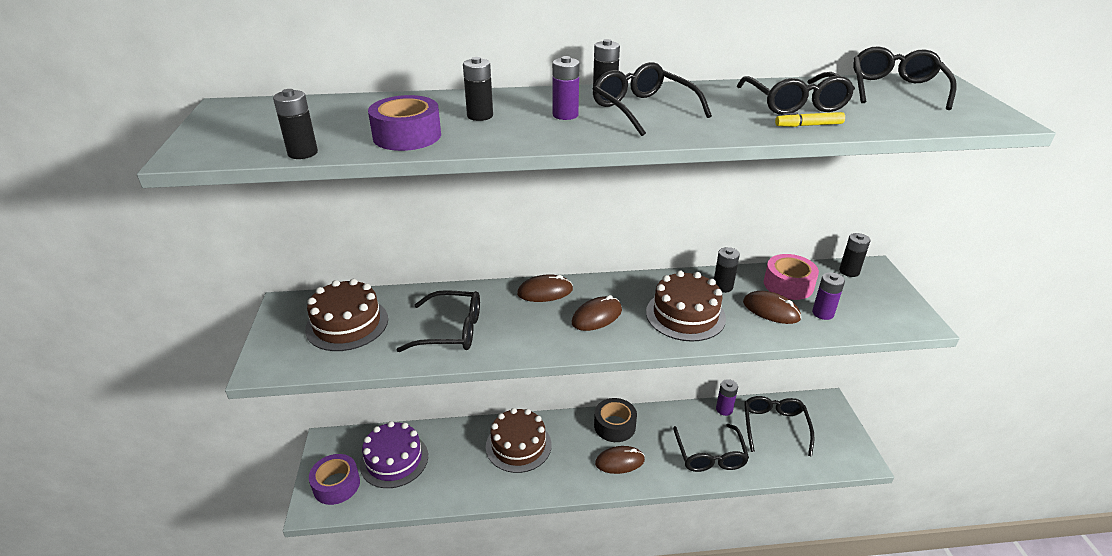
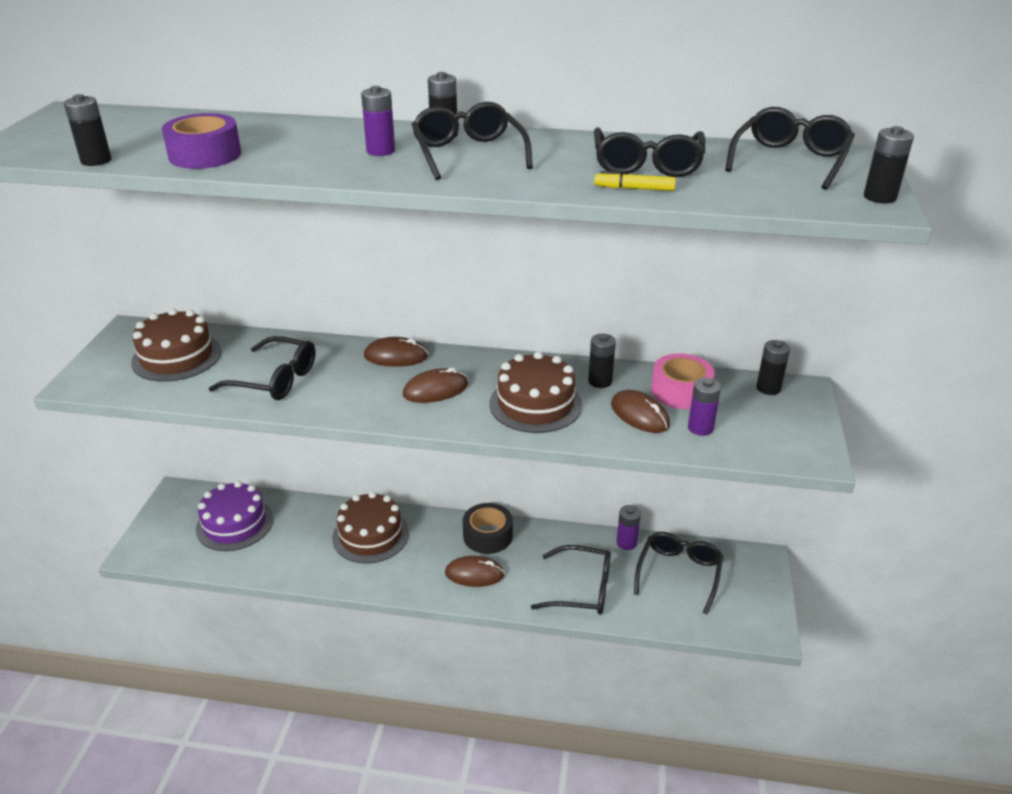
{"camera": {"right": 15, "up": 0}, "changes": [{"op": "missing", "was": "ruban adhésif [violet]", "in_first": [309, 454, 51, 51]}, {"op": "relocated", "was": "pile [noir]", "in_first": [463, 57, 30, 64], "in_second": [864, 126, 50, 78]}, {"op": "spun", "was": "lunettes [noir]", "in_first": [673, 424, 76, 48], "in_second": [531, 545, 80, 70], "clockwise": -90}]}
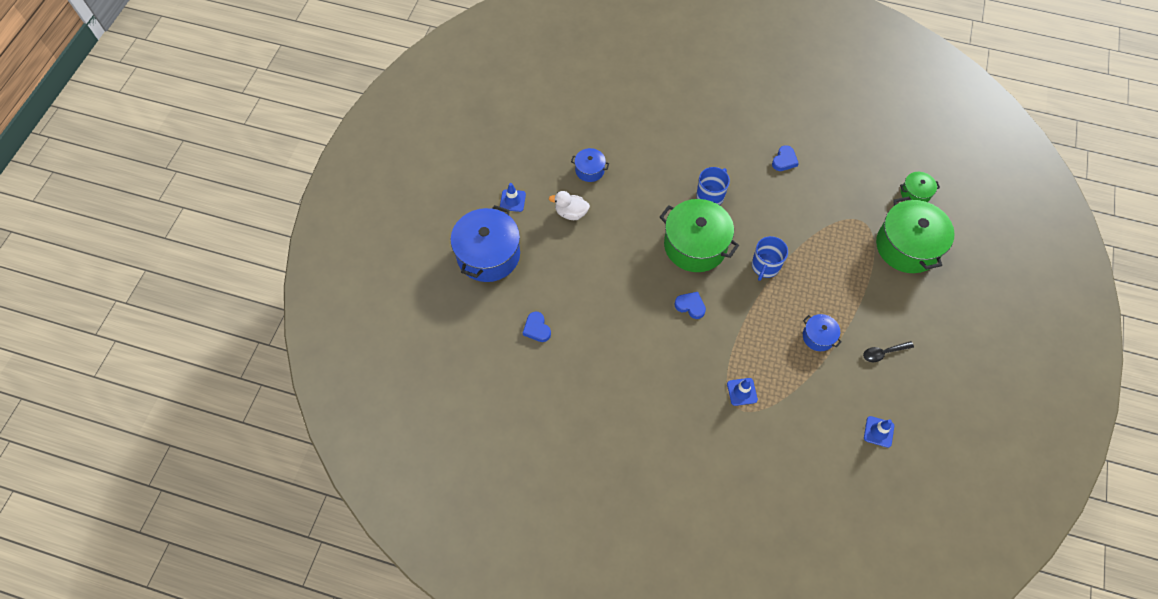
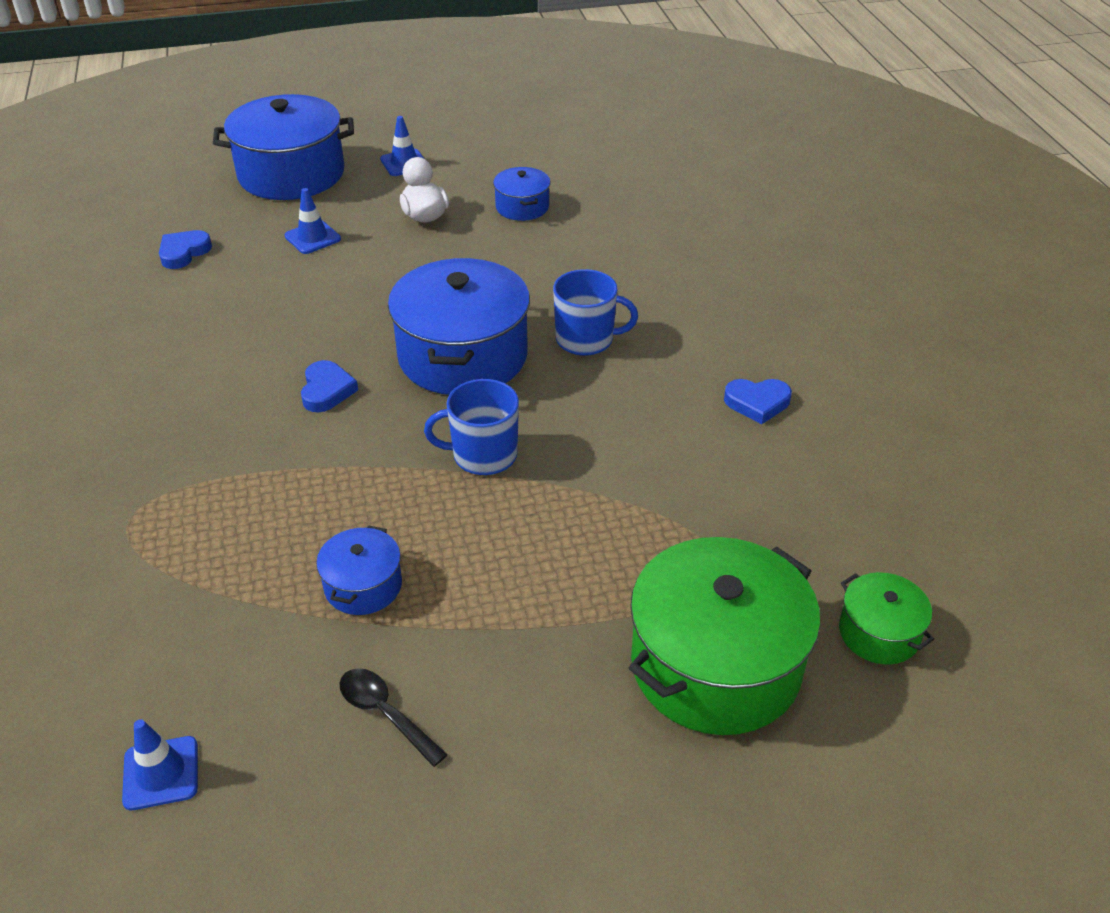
{"camera": {"right": 60, "up": -20}, "changes": [{"op": "colour", "was": "marmite [vert]", "now": "marmite [bleu]", "in_first": [660, 199, 79, 73], "in_second": [388, 258, 142, 137]}, {"op": "relocated", "was": "cône de chantier [bleu]", "in_first": [727, 378, 31, 28], "in_second": [285, 188, 56, 66]}]}
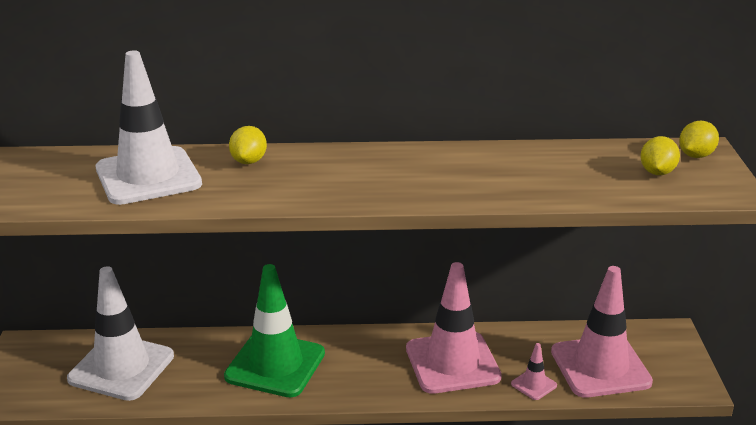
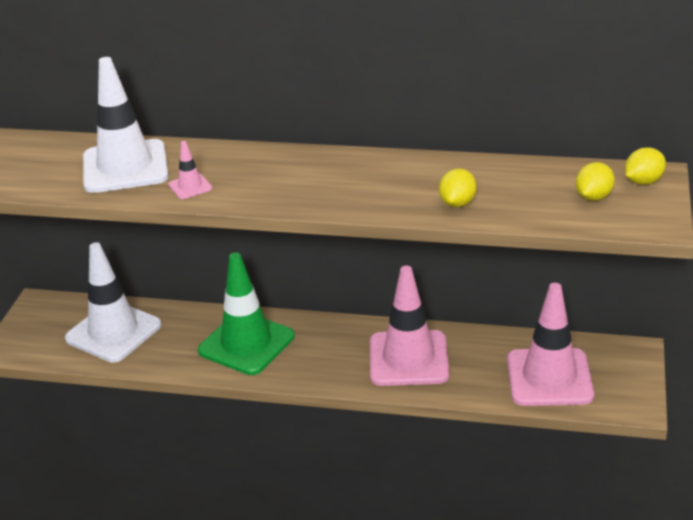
{"camera": {"right": 15, "up": 5}, "changes": [{"op": "relocated", "was": "citron [jaune]", "in_first": [229, 126, 38, 38], "in_second": [439, 169, 37, 38]}, {"op": "relocated", "was": "cône de chantier [rose]", "in_first": [511, 343, 46, 57], "in_second": [169, 141, 43, 58]}]}
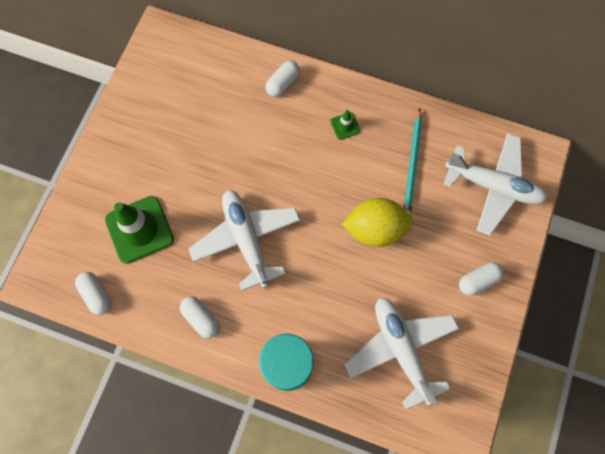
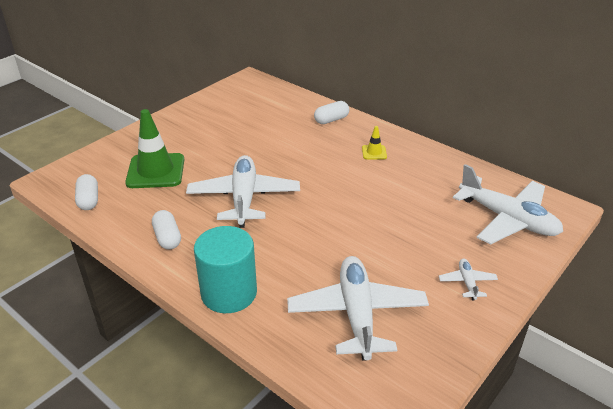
{"camera": {"right": 20, "up": -35}, "changes": [{"op": "colour", "was": "cône de chantier [vert]", "now": "cône de chantier [jaune]", "in_first": [330, 110, 30, 30], "in_second": [362, 126, 25, 33]}, {"op": "missing", "was": "citron [jaune]", "in_first": [341, 198, 72, 49]}, {"op": "missing", "was": "crayon [turquoise]", "in_first": [404, 109, 18, 107]}, {"op": "exchanged", "was": "gélule [blanc]", "now": "avion [blanc]", "in_first": [459, 262, 45, 34], "in_second": [439, 259, 59, 41]}]}
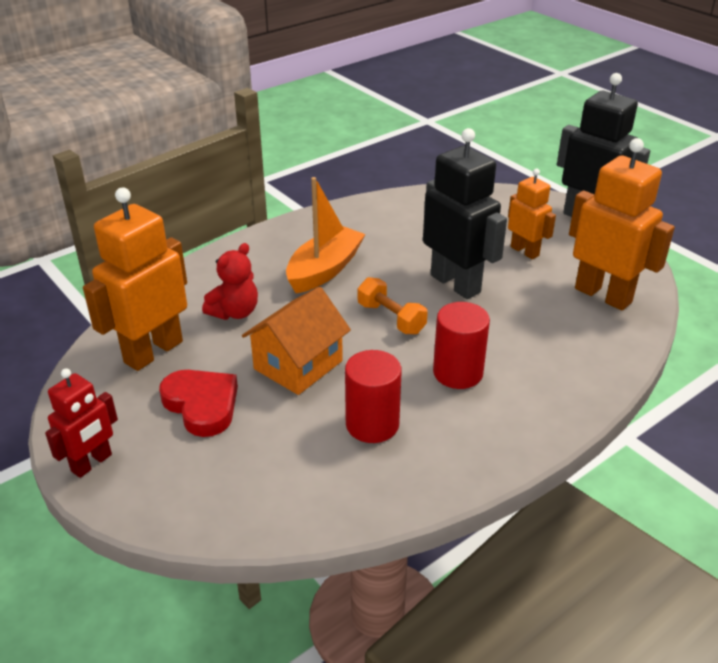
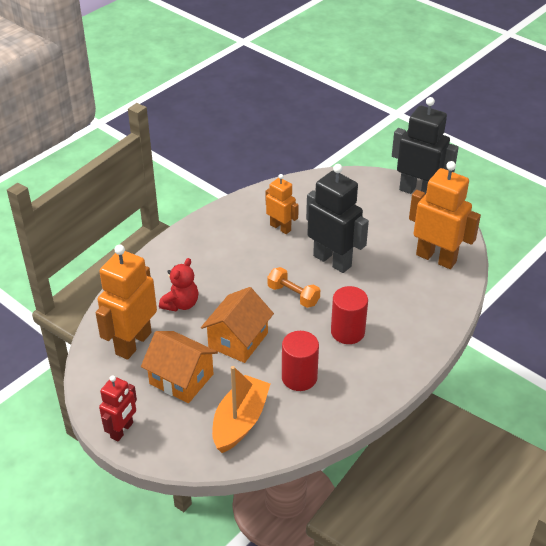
{"camera": {"right": -10, "up": 5}, "changes": [{"op": "exchanged", "was": "cœur [rouge]", "now": "maison [orange]", "in_first": [159, 370, 79, 67], "in_second": [141, 331, 77, 72]}, {"op": "relocated", "was": "bateau [orange]", "in_first": [286, 177, 79, 116], "in_second": [212, 366, 58, 87]}, {"op": "relocated", "was": "robot [orange]", "in_first": [508, 168, 48, 91], "in_second": [266, 174, 33, 60]}]}
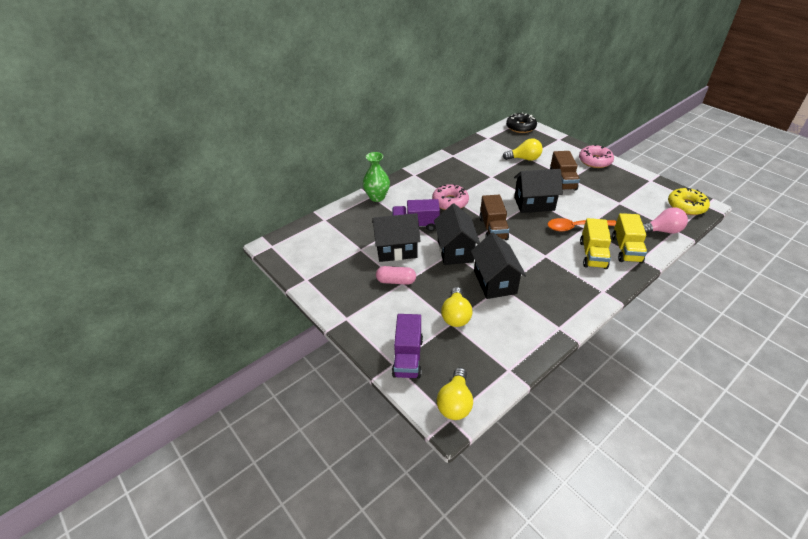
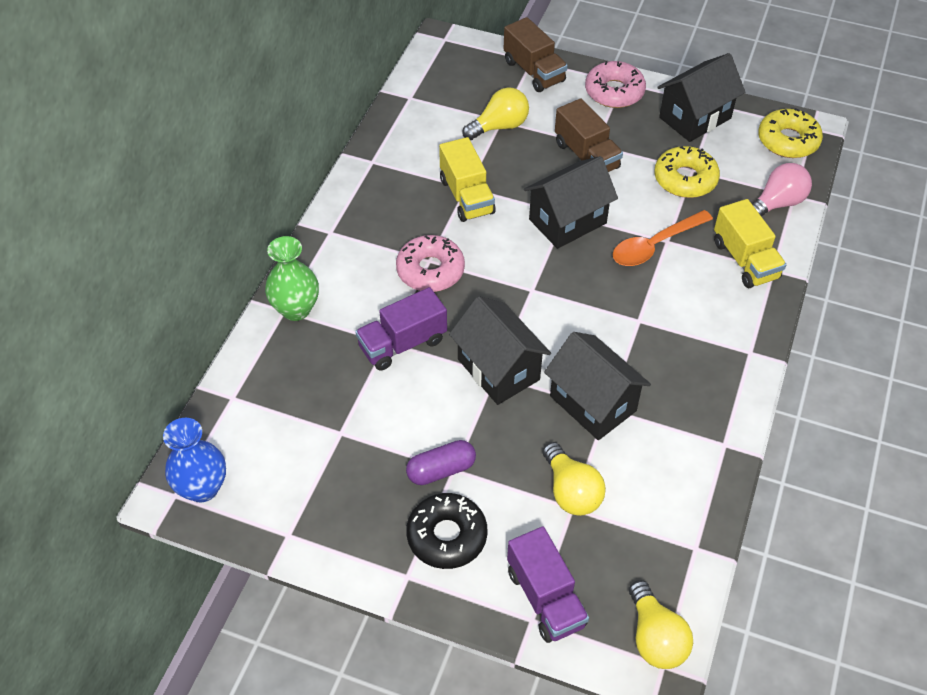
{"camera": {"right": -30, "up": 10}, "changes": [{"op": "relocated", "was": "maison [noir]", "in_first": [372, 213, 49, 49], "in_second": [657, 53, 88, 89]}, {"op": "colour", "was": "gélule [rose]", "now": "gélule [violet]", "in_first": [376, 266, 40, 19], "in_second": [406, 440, 70, 45]}, {"op": "relocated", "was": "camion [marron]", "in_first": [479, 195, 30, 45], "in_second": [504, 17, 64, 75]}, {"op": "relocated", "was": "beignet [noir]", "in_first": [506, 113, 31, 20], "in_second": [406, 493, 81, 76]}, {"op": "relocated", "was": "camion [jaune]", "in_first": [580, 218, 31, 51], "in_second": [439, 137, 56, 85]}, {"op": "appeared", "now": "vase [bleu]", "in_second": [163, 418, 63, 85]}, {"op": "appeared", "now": "beignet [jaune]", "in_second": [654, 146, 66, 52]}]}
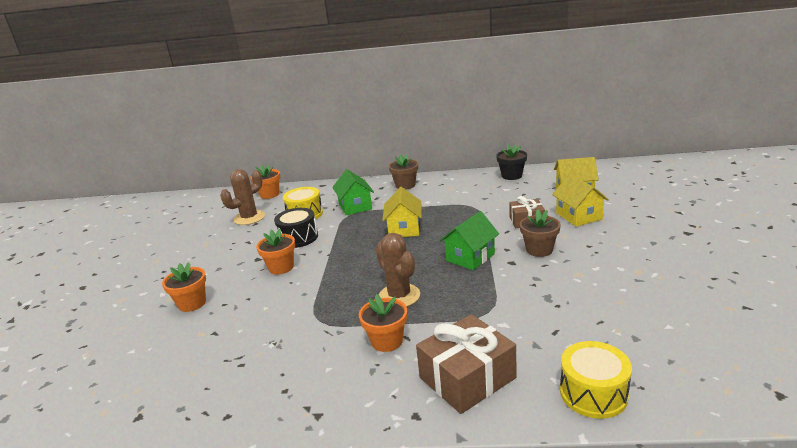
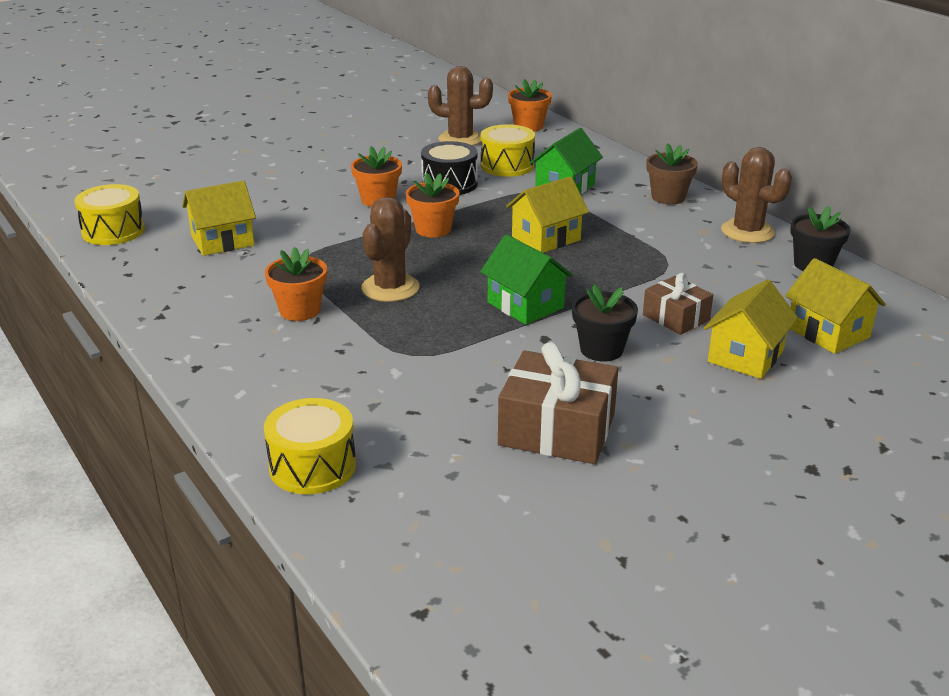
{"camera": {"right": 50, "up": 5}, "changes": [{"op": "relocated", "was": "pot de fleurs [orange]", "in_first": [162, 262, 44, 50], "in_second": [406, 173, 54, 65]}, {"op": "relocated", "was": "cadeau [marron]", "in_first": [416, 314, 100, 100], "in_second": [498, 342, 120, 122]}, {"op": "spun", "was": "maison [vert]", "in_first": [440, 211, 59, 59], "in_second": [480, 234, 93, 91], "clockwise": 45}, {"op": "colour", "was": "pot de fleurs [marron]", "now": "pot de fleurs [noir]", "in_first": [520, 210, 41, 47], "in_second": [572, 284, 66, 77]}, {"op": "appeared", "now": "tambour [jaune]", "in_second": [75, 184, 70, 61]}, {"op": "appeared", "now": "maison [jaune]", "in_second": [182, 180, 74, 76]}, {"op": "appeared", "now": "cactus [marron]", "in_second": [721, 147, 71, 96]}]}
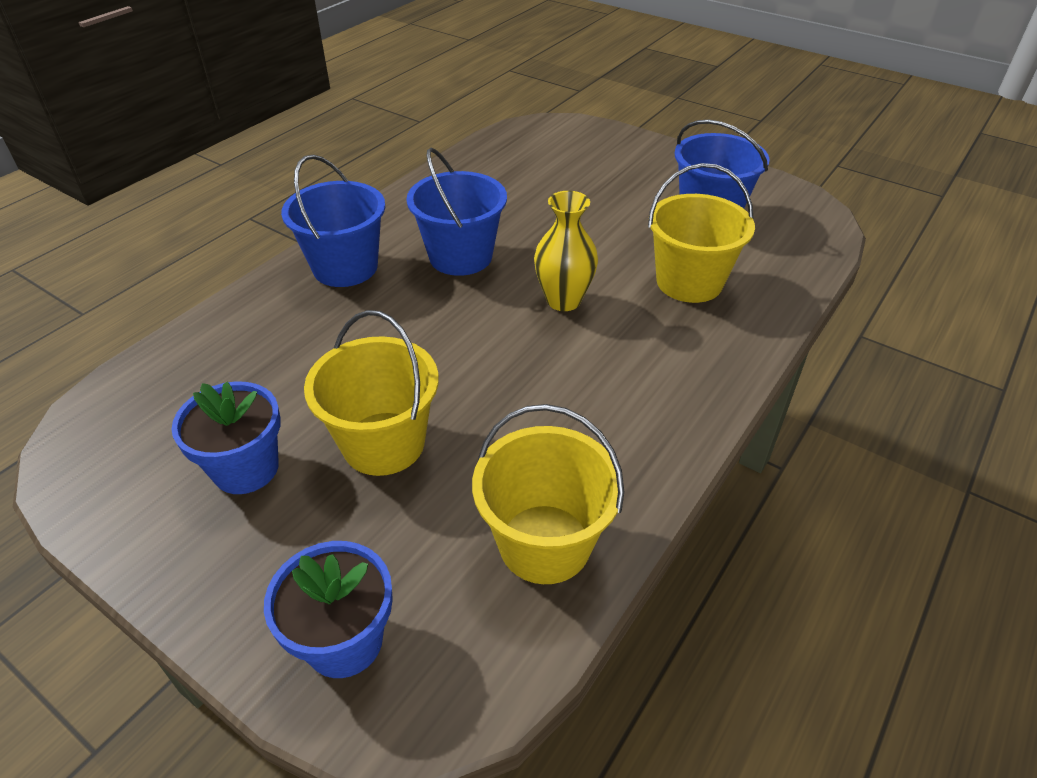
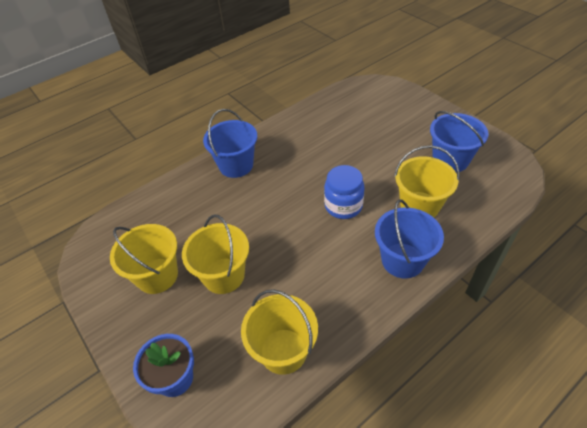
{"camera": {"right": 20, "up": 5}, "changes": [{"op": "exchanged", "was": "pot de fleurs [bleu]", "now": "seau [jaune]", "in_first": [172, 381, 109, 113], "in_second": [110, 224, 68, 70]}, {"op": "relocated", "was": "seau [bleu]", "in_first": [406, 147, 101, 129], "in_second": [375, 199, 69, 79]}, {"op": "exchanged", "was": "vase [jaune]", "now": "bocal [bleu]", "in_first": [534, 191, 64, 120], "in_second": [324, 165, 41, 54]}]}
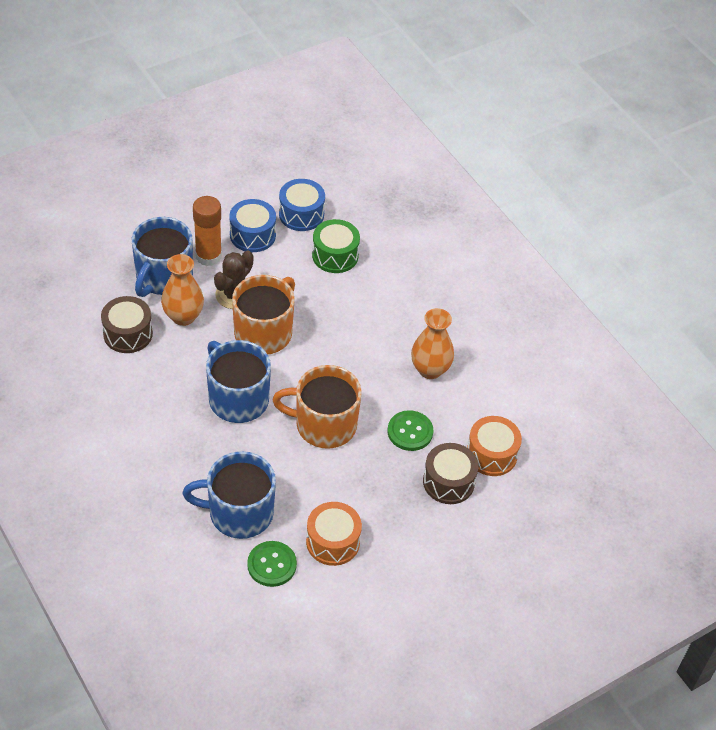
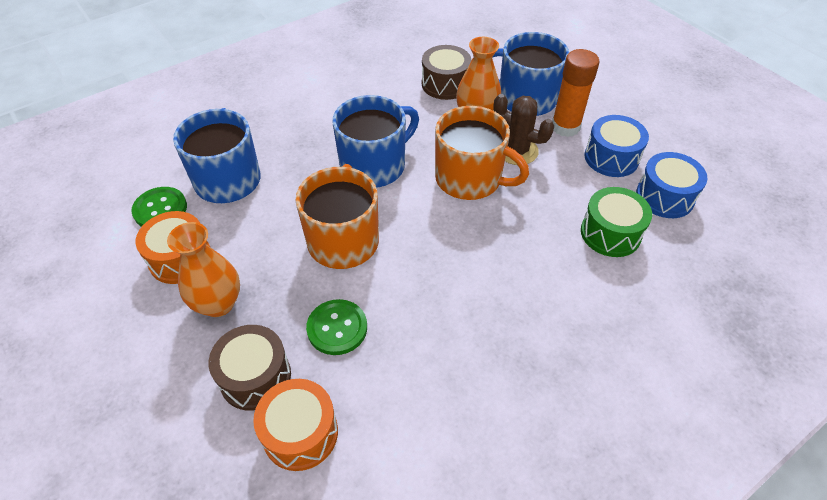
{"camera": {"right": 90, "up": 0}, "changes": [{"op": "relocated", "was": "vase [orange]", "in_first": [411, 308, 43, 71], "in_second": [167, 222, 73, 95]}]}
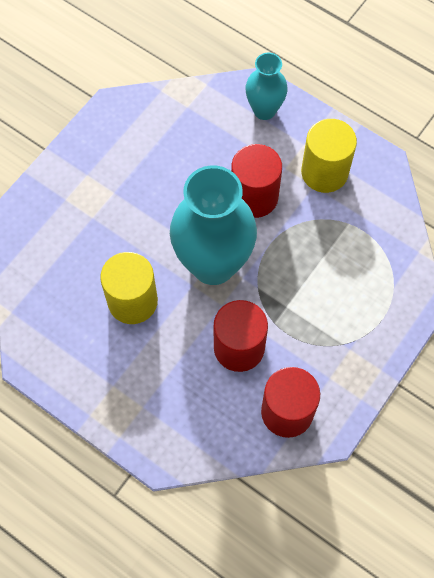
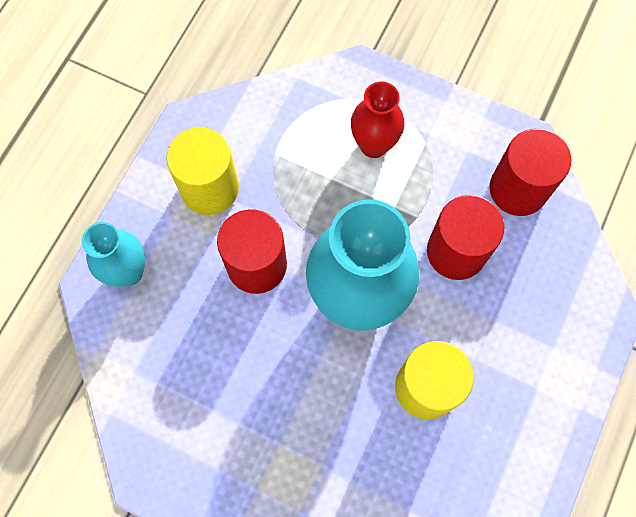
{"camera": {"right": -100, "up": 5}, "changes": [{"op": "appeared", "now": "vase [rouge]", "in_second": [351, 82, 53, 76]}]}
